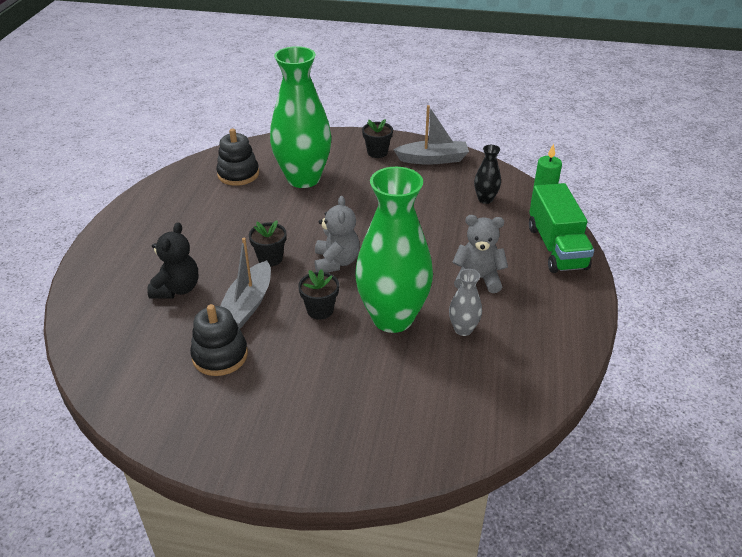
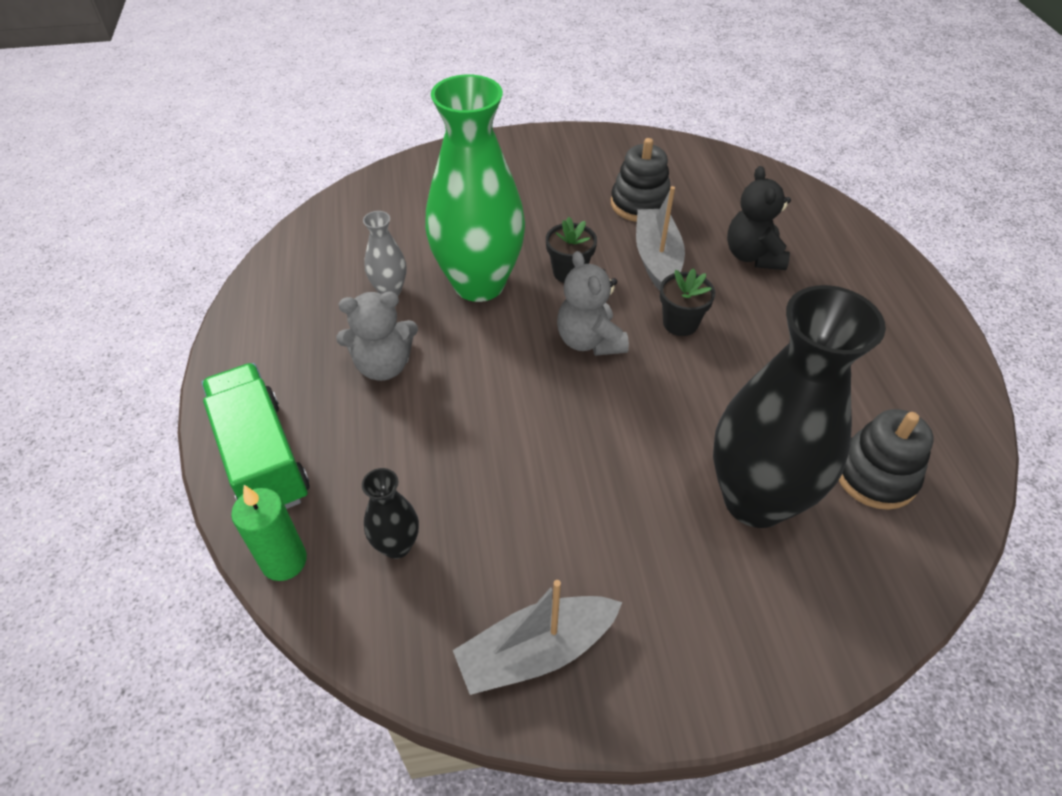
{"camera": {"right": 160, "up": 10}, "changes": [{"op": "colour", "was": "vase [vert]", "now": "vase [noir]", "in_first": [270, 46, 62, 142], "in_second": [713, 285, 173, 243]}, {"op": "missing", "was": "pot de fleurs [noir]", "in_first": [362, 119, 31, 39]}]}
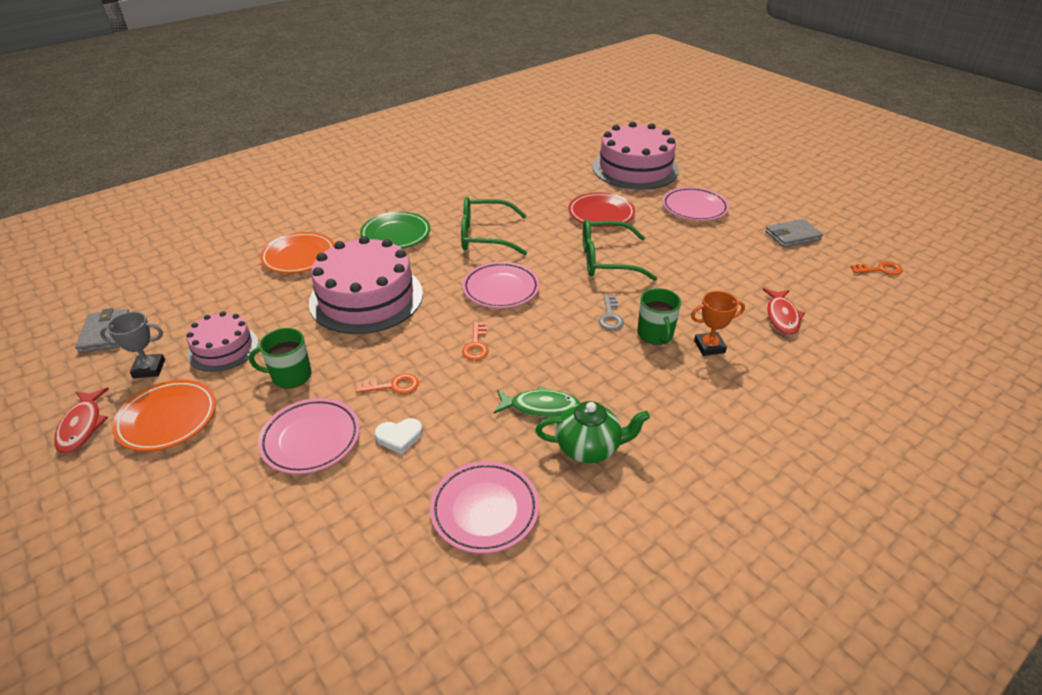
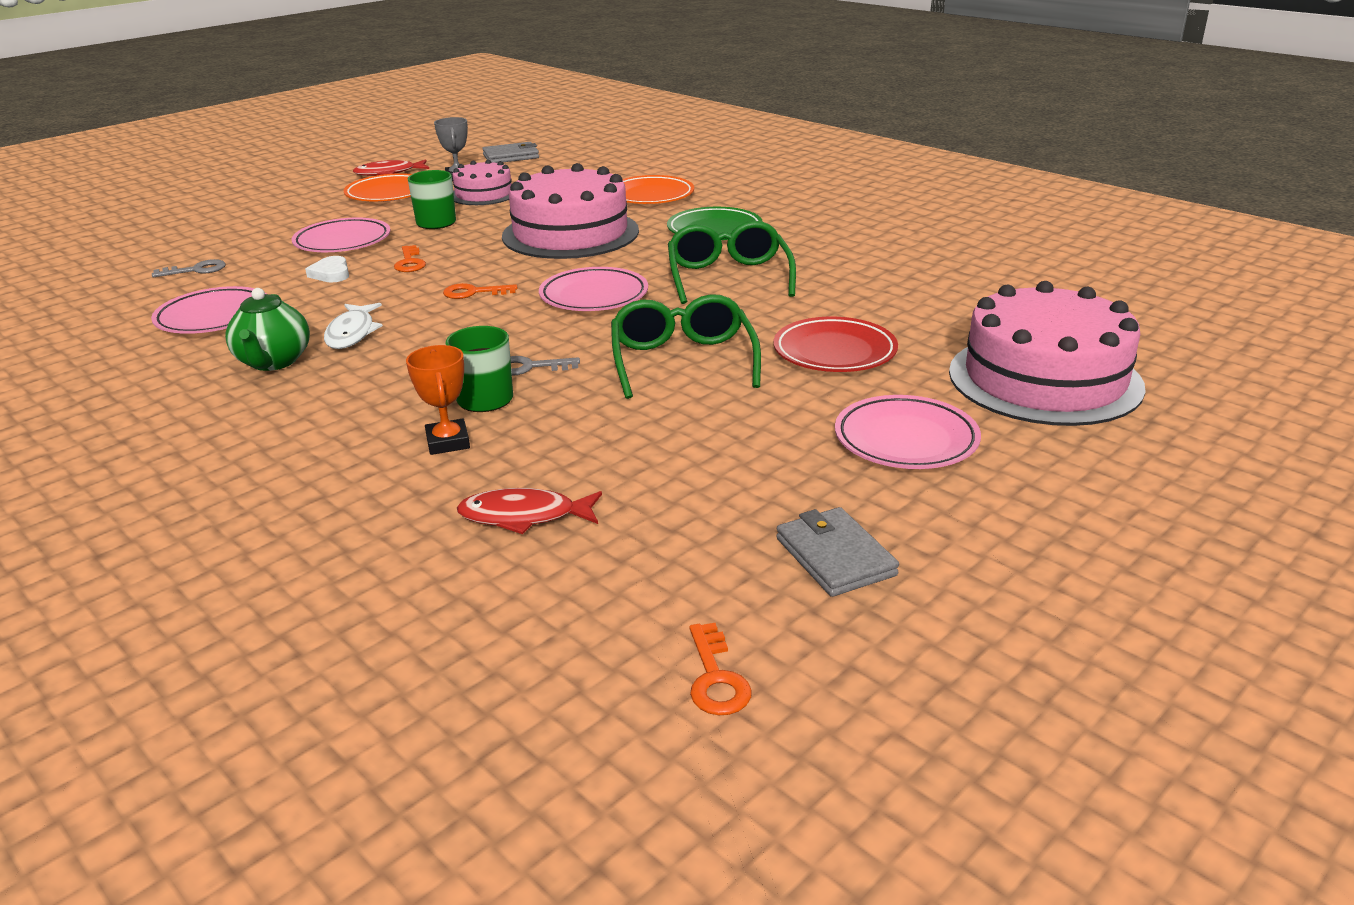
{"camera": {"right": 85, "up": -10}, "changes": [{"op": "colour", "was": "poisson [vert]", "now": "poisson [blanc]", "in_first": [494, 386, 86, 31], "in_second": [324, 303, 59, 46]}, {"op": "appeared", "now": "clé [gris]", "in_second": [152, 259, 74, 18]}]}
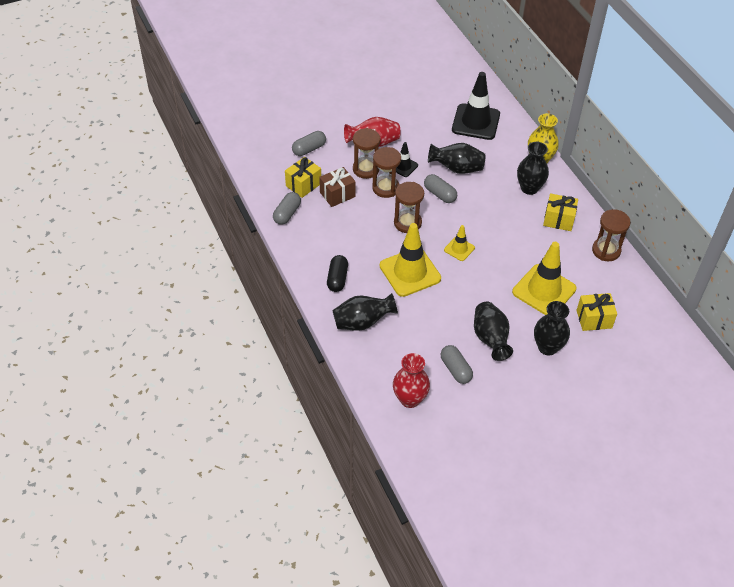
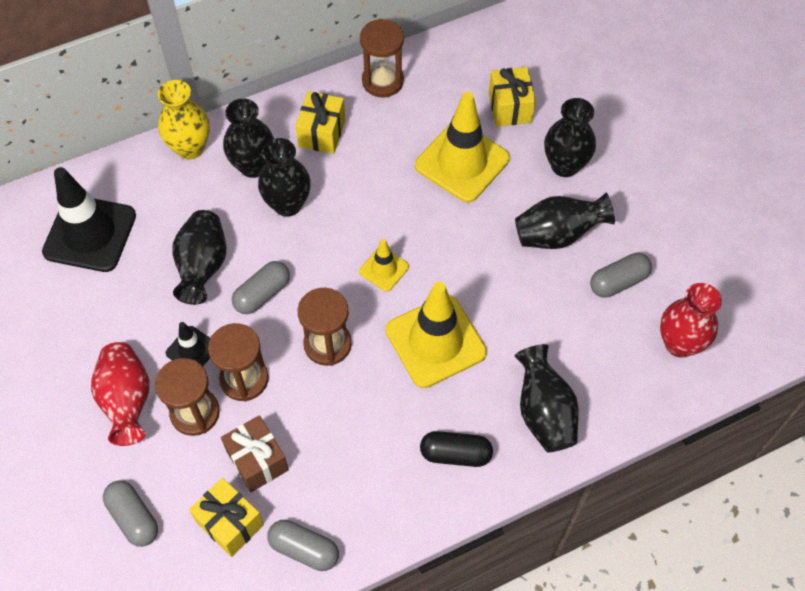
{"camera": {"right": -90, "up": 10}, "changes": [{"op": "appeared", "now": "vase [noir]", "in_second": [258, 138, 53, 79]}]}
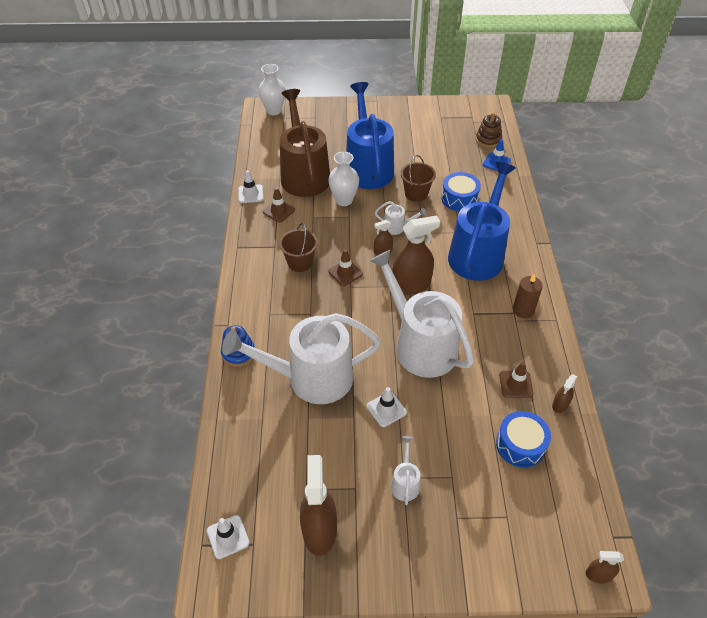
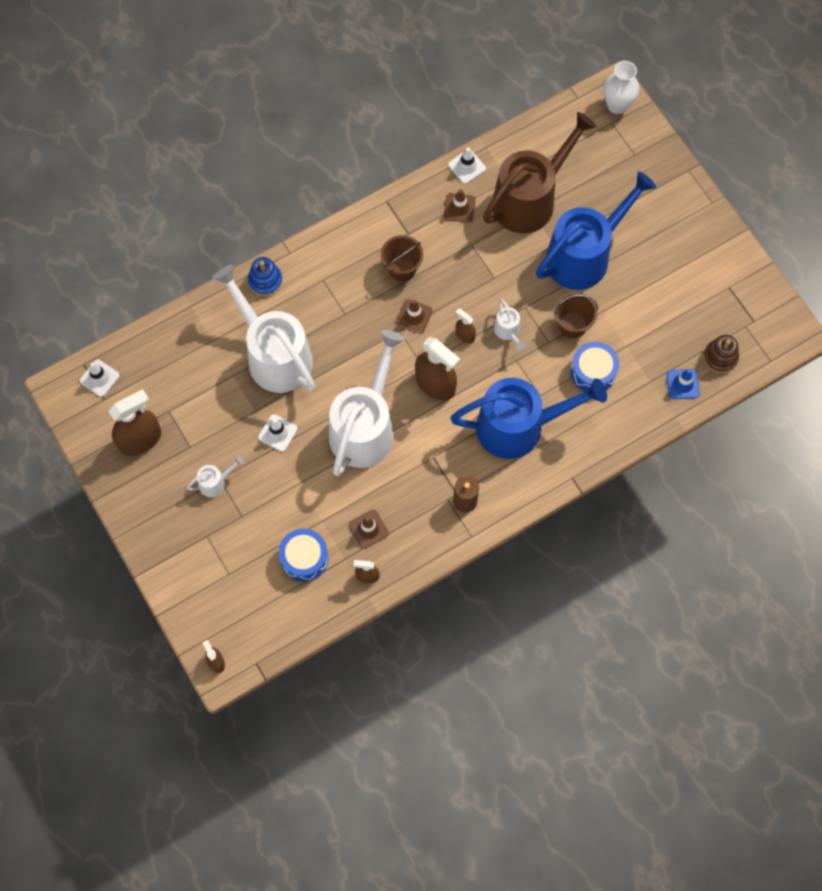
{"camera": {"right": 60, "up": 20}, "changes": [{"op": "missing", "was": "vase [blanc]", "in_first": [328, 151, 31, 55]}]}
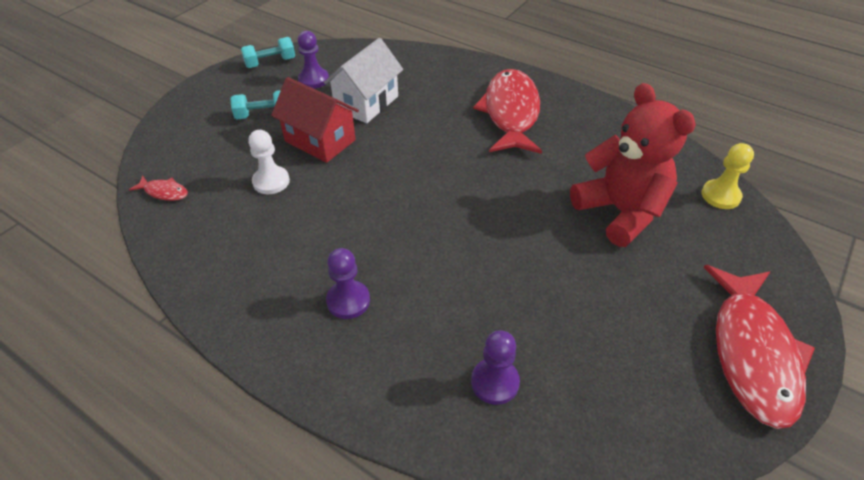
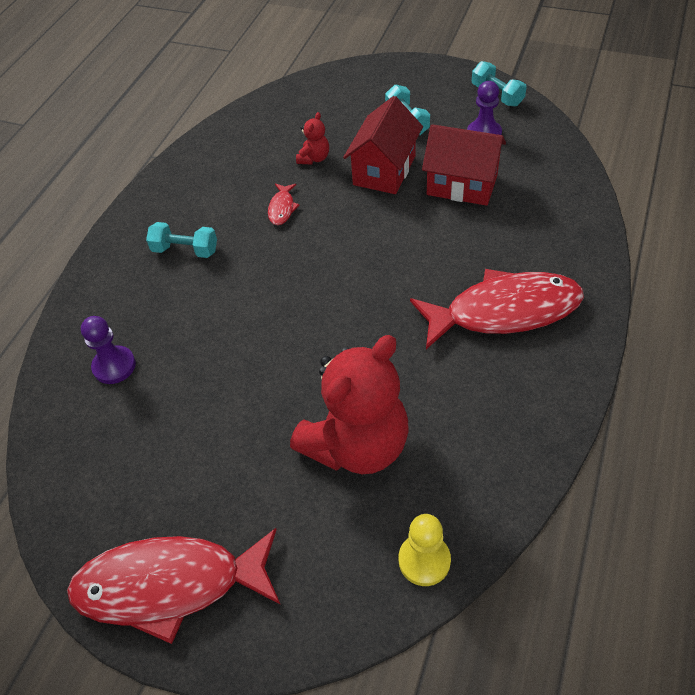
{"camera": {"right": 80, "up": 5}, "changes": [{"op": "relocated", "was": "poisson [rouge]", "in_first": [129, 176, 59, 25], "in_second": [268, 183, 32, 42]}, {"op": "exchanged", "was": "pion [blanc]", "now": "ours en peluche [rouge]", "in_first": [248, 130, 42, 64], "in_second": [296, 112, 33, 53]}, {"op": "colour", "was": "maison [blanc]", "now": "maison [rouge]", "in_first": [324, 38, 79, 85], "in_second": [422, 124, 84, 82]}, {"op": "exchanged", "was": "pion [violet]", "now": "haltère [turquoise]", "in_first": [326, 248, 44, 71], "in_second": [146, 222, 71, 36]}]}
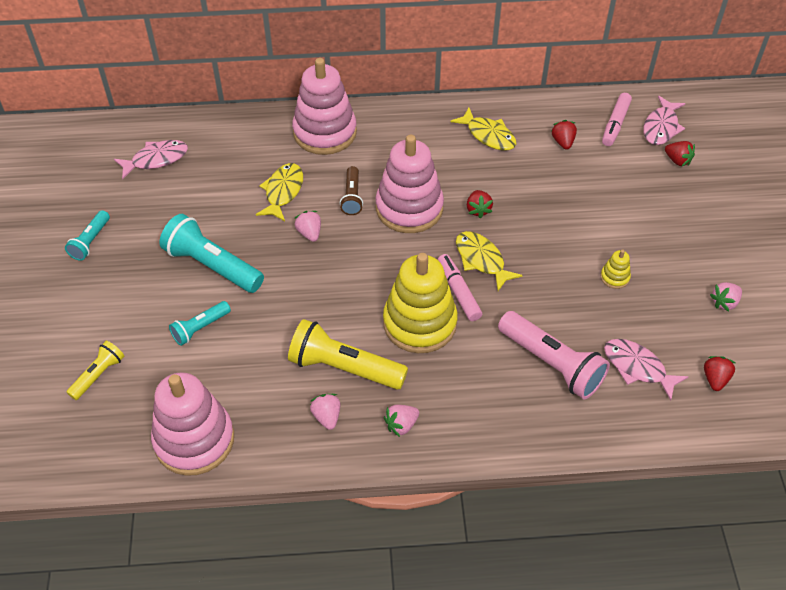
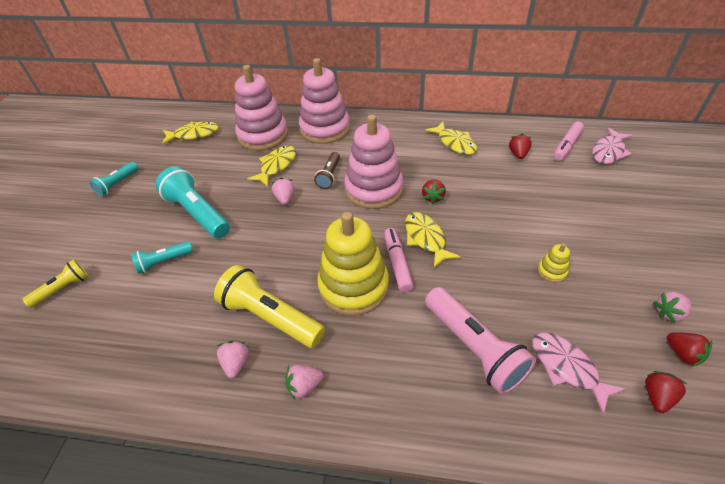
{"camera": {"right": 15, "up": -5}, "changes": [{"op": "colour", "was": "poisson [rose]", "now": "poisson [jaune]", "in_first": [114, 140, 74, 40], "in_second": [162, 122, 57, 22]}, {"op": "relocated", "was": "jouet à empiler [rose]", "in_first": [151, 372, 83, 104], "in_second": [235, 65, 53, 86]}, {"op": "relocated", "was": "fraise [rouge]", "in_first": [665, 141, 30, 25], "in_second": [667, 332, 45, 35]}]}
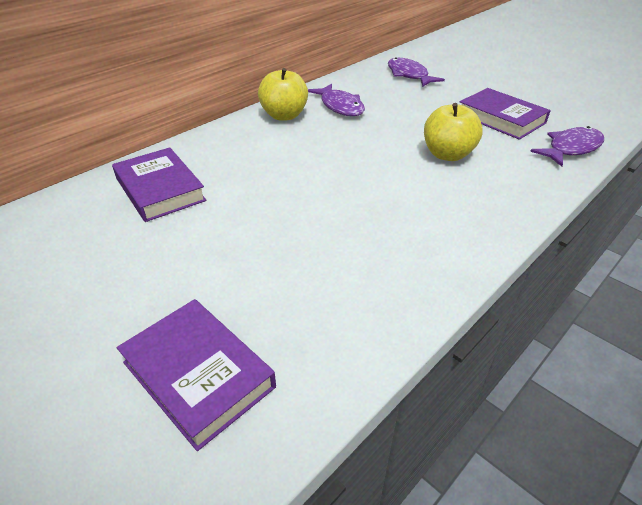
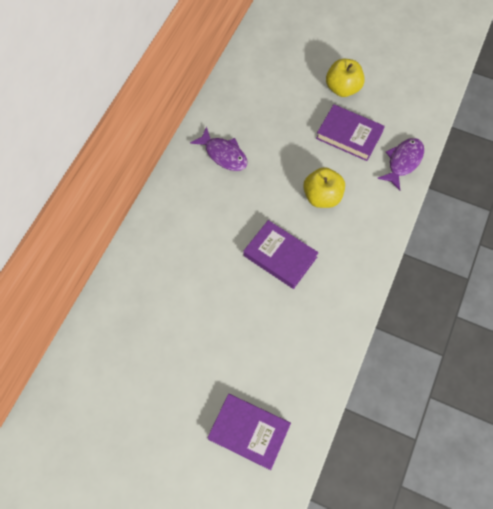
{"camera": {"right": -20, "up": 25}, "changes": [{"op": "relocated", "was": "livre [violet]", "in_first": [112, 147, 95, 75], "in_second": [243, 220, 76, 69]}, {"op": "relocated", "was": "pomme [jaune]", "in_first": [258, 68, 50, 53], "in_second": [326, 59, 39, 38]}, {"op": "missing", "was": "poisson [violet]", "in_first": [388, 58, 57, 29]}]}
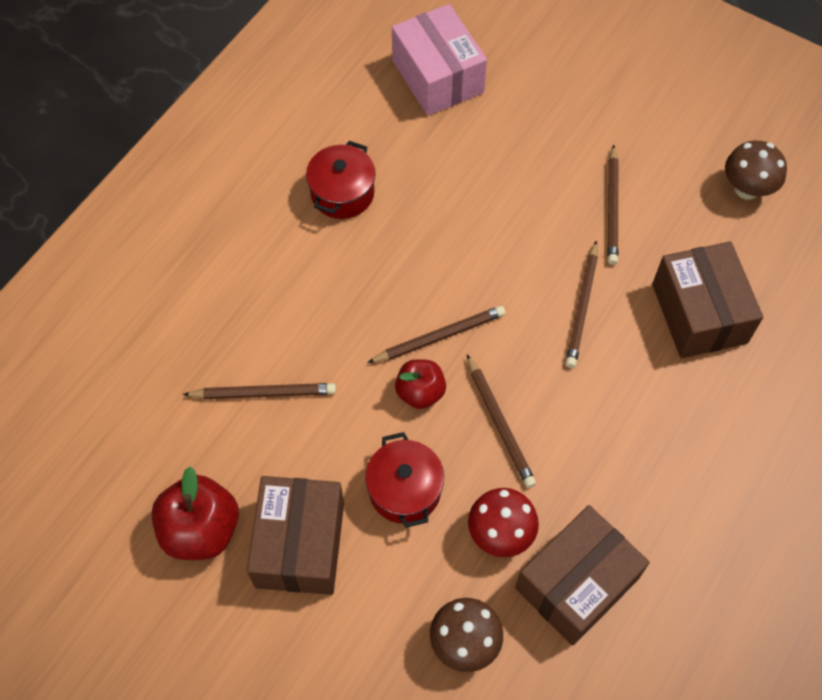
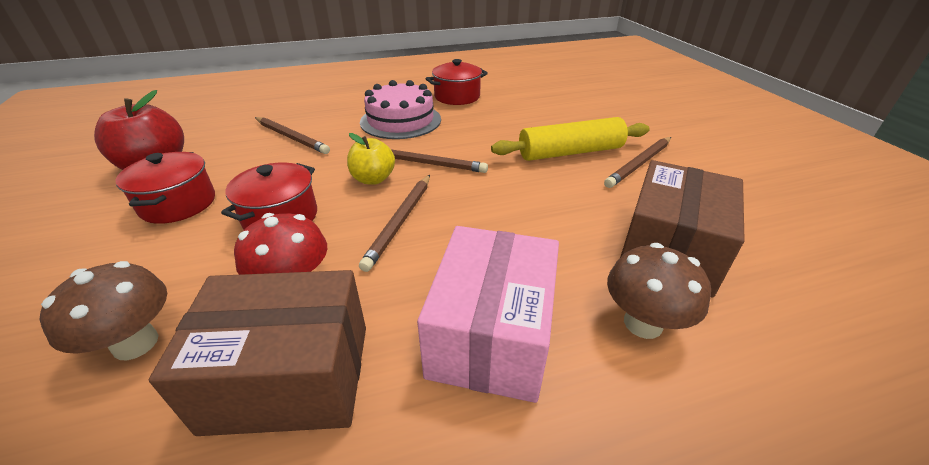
{"camera": {"right": 40, "up": -25}, "changes": [{"op": "exchanged", "was": "boîte [marron]", "now": "marmite [rouge]", "in_first": [247, 476, 97, 119], "in_second": [116, 152, 99, 72]}, {"op": "relocated", "was": "boîte [rose]", "in_first": [392, 4, 95, 112], "in_second": [417, 226, 142, 177]}, {"op": "colour", "was": "pomme [rouge]", "now": "pomme [jaune]", "in_first": [395, 359, 51, 50], "in_second": [347, 133, 48, 52]}, {"op": "missing", "was": "crayon [marron]", "in_first": [565, 240, 33, 128]}, {"op": "relocated", "was": "champignon [marron]", "in_first": [725, 141, 62, 59], "in_second": [607, 243, 104, 96]}, {"op": "appeared", "now": "gâteau [rose]", "in_second": [360, 80, 81, 59]}, {"op": "appeared", "now": "rouleau à pâtisserie [jaune]", "in_second": [491, 117, 159, 44]}]}
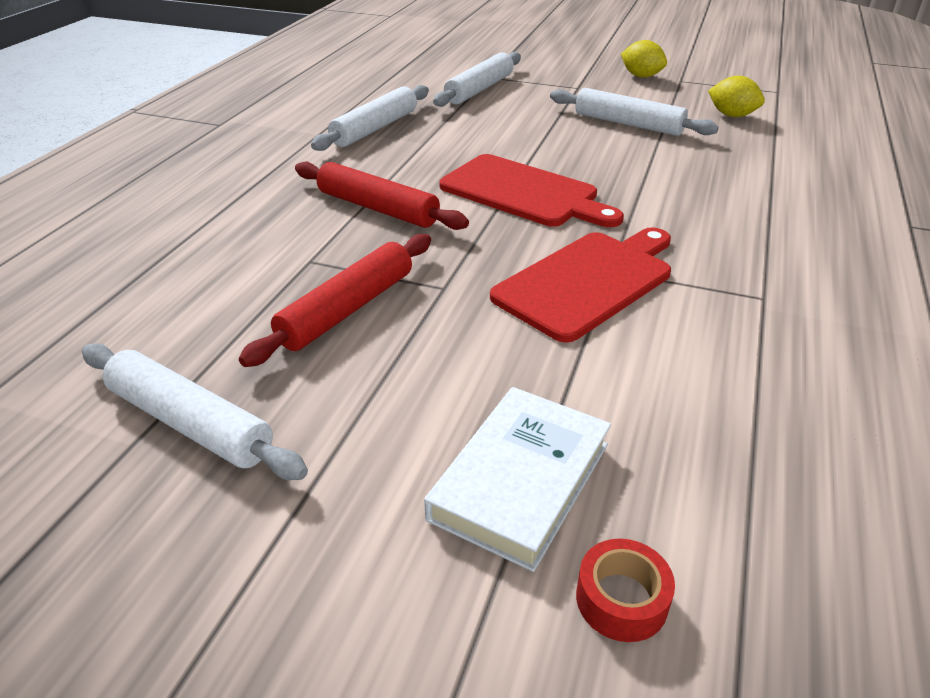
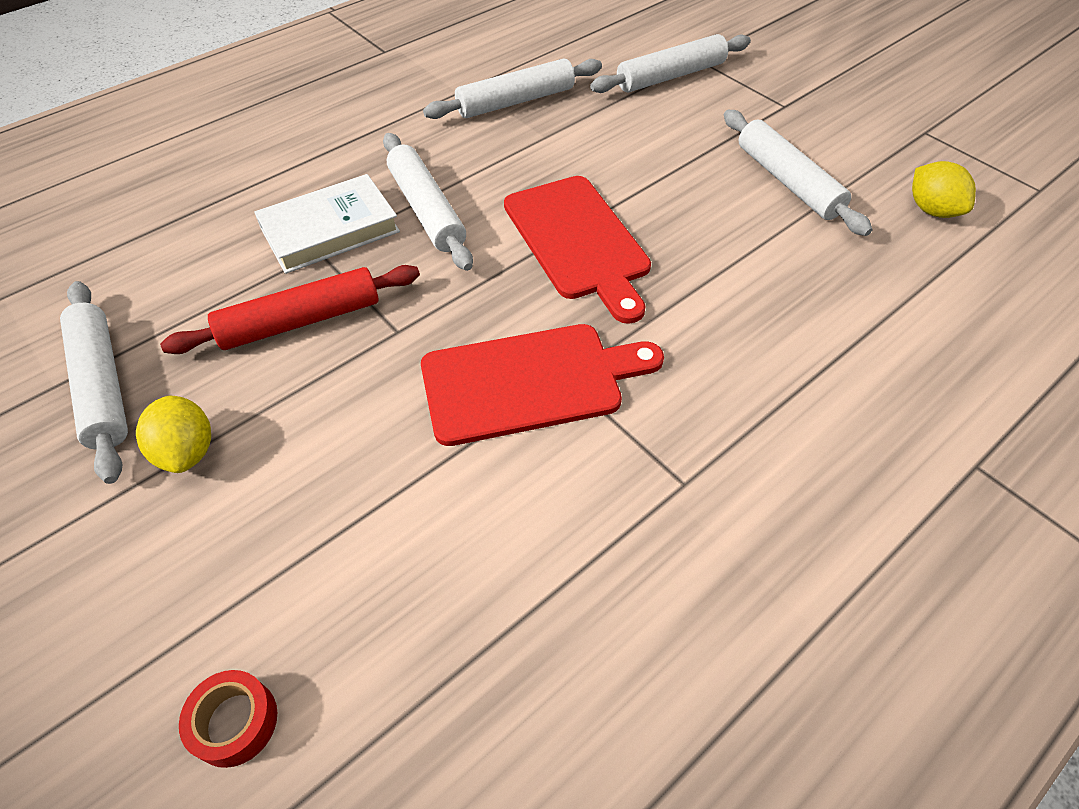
{"camera": {"right": 30, "up": 15}, "changes": [{"op": "colour", "was": "rouleau à pâtisserie [rouge]", "now": "rouleau à pâtisserie [blanc]", "in_first": [295, 162, 174, 68], "in_second": [383, 133, 90, 138]}, {"op": "relocated", "was": "livre [blanc]", "in_first": [424, 387, 187, 185], "in_second": [254, 174, 146, 100]}, {"op": "relocated", "was": "citron [jaune]", "in_first": [621, 40, 46, 38], "in_second": [136, 396, 75, 77]}]}
